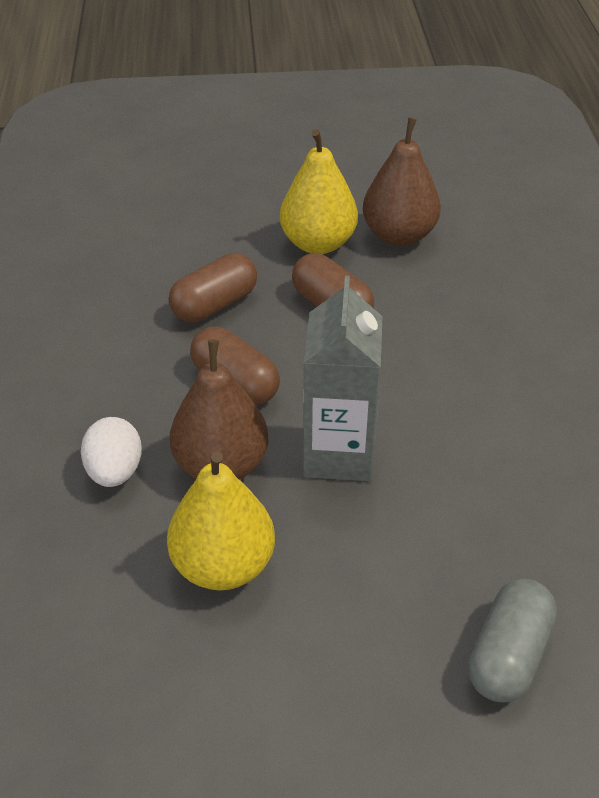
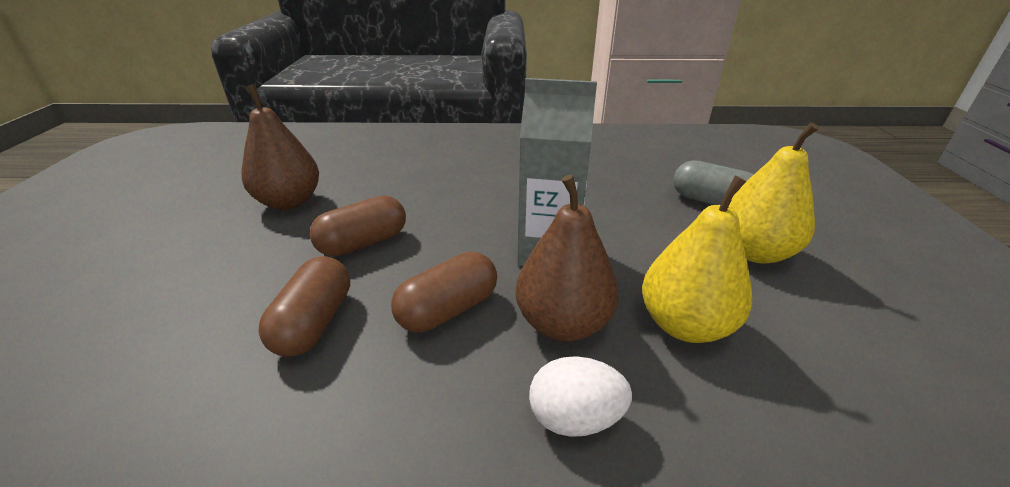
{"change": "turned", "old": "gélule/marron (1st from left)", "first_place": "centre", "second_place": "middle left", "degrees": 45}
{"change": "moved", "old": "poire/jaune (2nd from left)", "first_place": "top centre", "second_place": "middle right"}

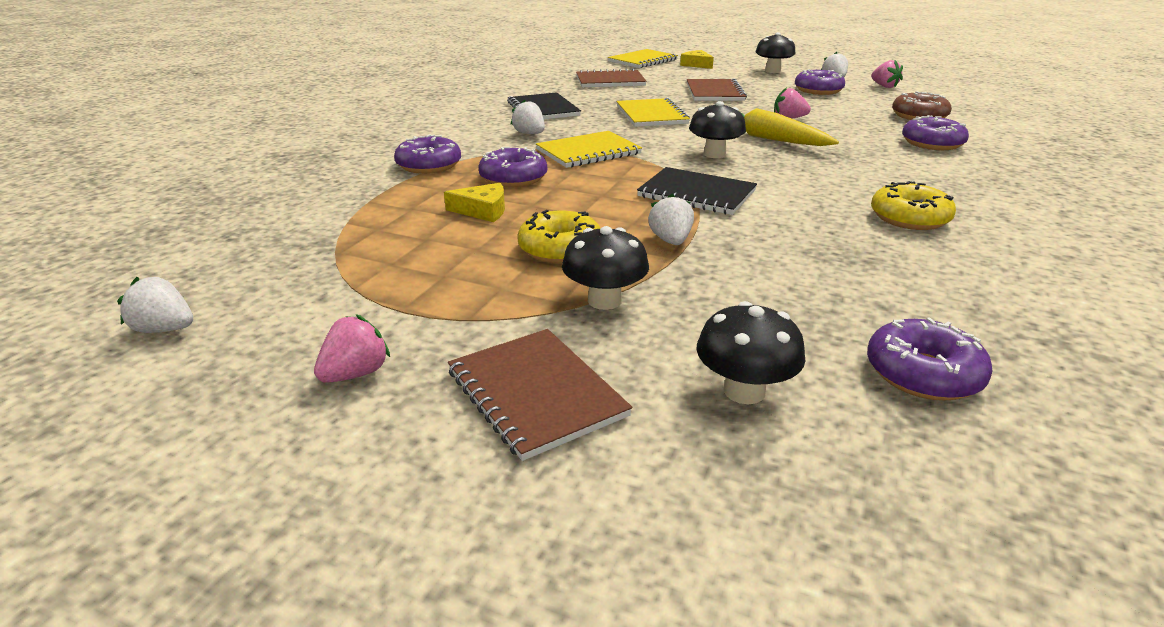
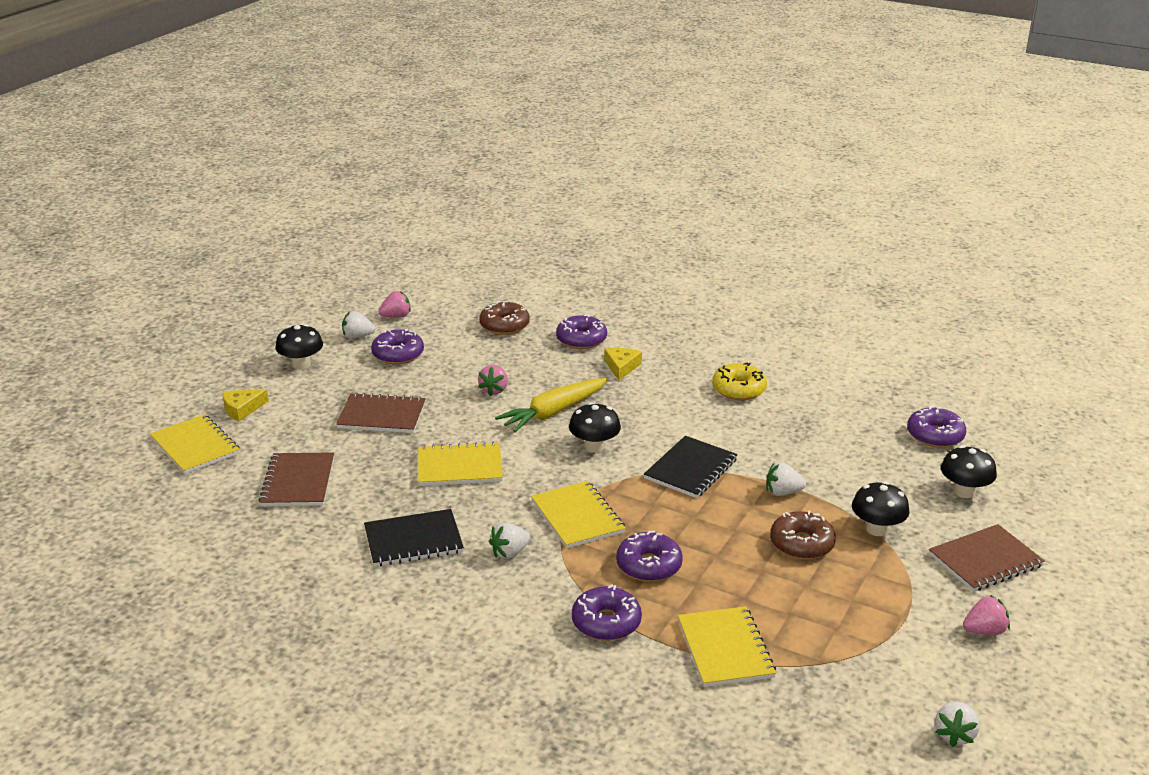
{"change": "turned", "old": "fraise/rose (1st from left in the first image)", "first_place": "middle left", "second_place": "bottom right", "degrees": 120}
{"change": "moved", "old": "fromage/jaune (1st from left in the first image)", "new": "fromage/jaune (2nd from left)", "first_place": "top centre", "second_place": "centre"}
{"change": "recoloured", "old": "beignet/jaune (1st from left)", "new": "beignet/marron (2nd from left)", "first_place": "centre", "second_place": "bottom right"}
{"change": "added", "new": "carnet/jaune (4th from left)", "second_place": "bottom centre"}

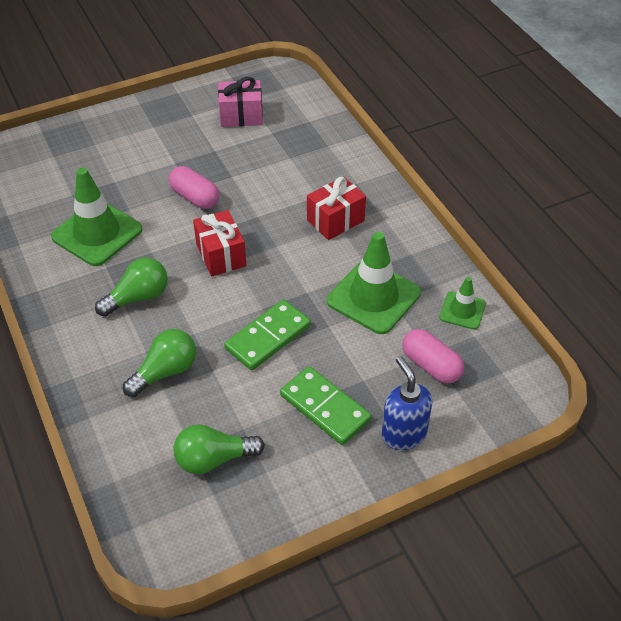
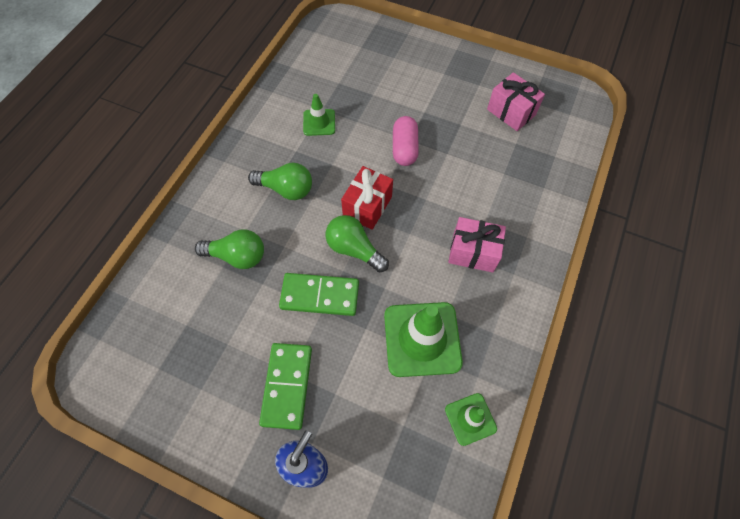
{"change": "resized", "old": "cône de chantier/vert (1st from left)", "first_place": "middle left", "second_place": "top centre", "factor": 0.54}
{"change": "moved", "old": "ampoule/vert (3rd from left)", "first_place": "bottom centre", "second_place": "centre"}
{"change": "recoloured", "old": "cadeau/rouge (2nd from left)", "new": "cadeau/rose (1st from left)", "first_place": "centre", "second_place": "centre"}
{"change": "removed", "old": "gélule/rose (2nd from left)", "first_place": "middle right"}

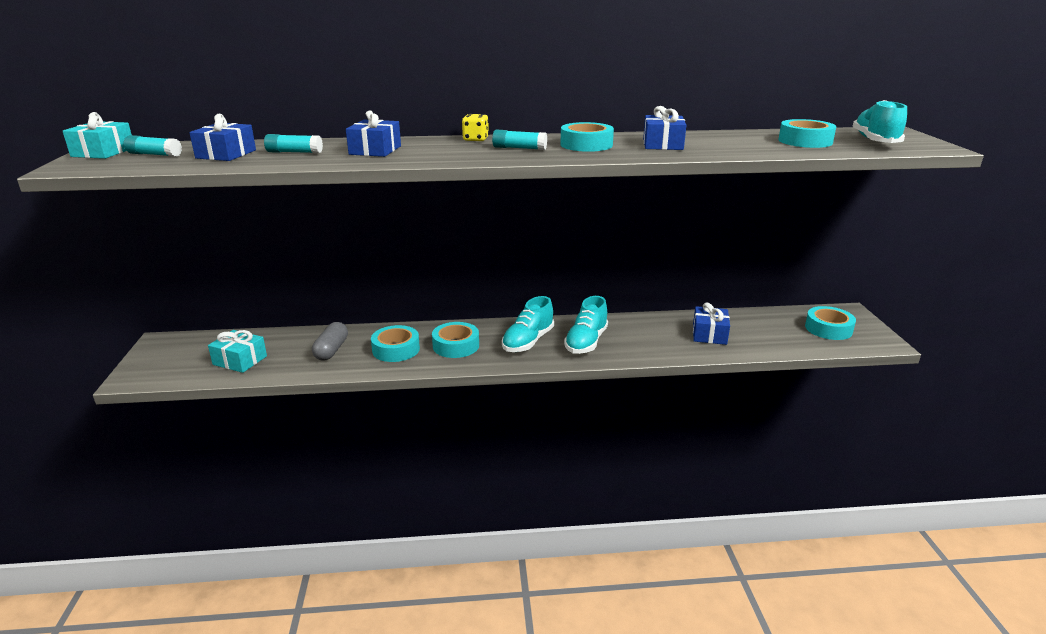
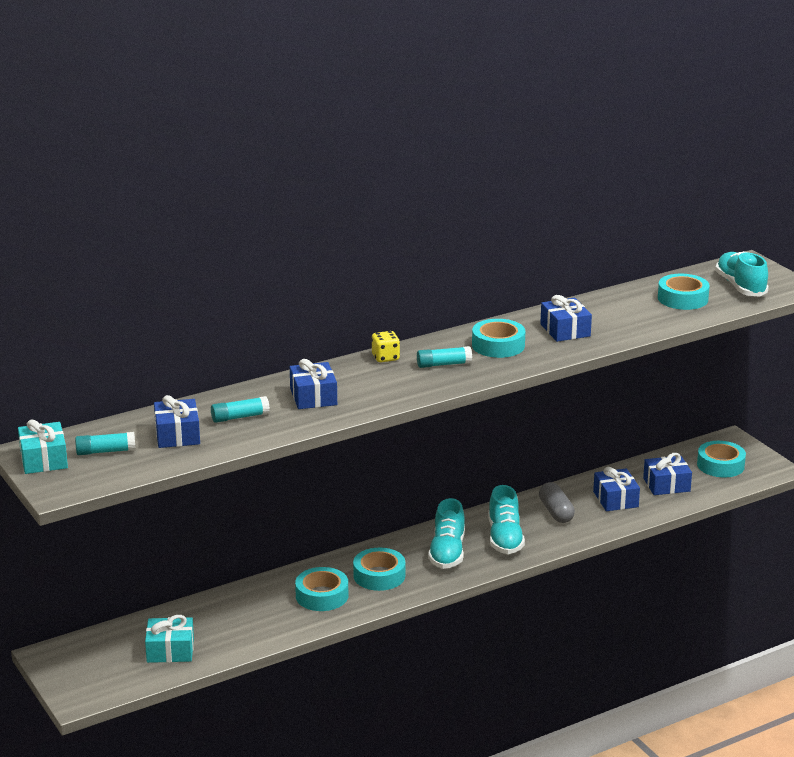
{"change": "moved", "old": "gélule/gris", "first_place": "middle left", "second_place": "middle right"}
{"change": "added", "new": "cadeau/bleu (5th from left)", "second_place": "middle right"}

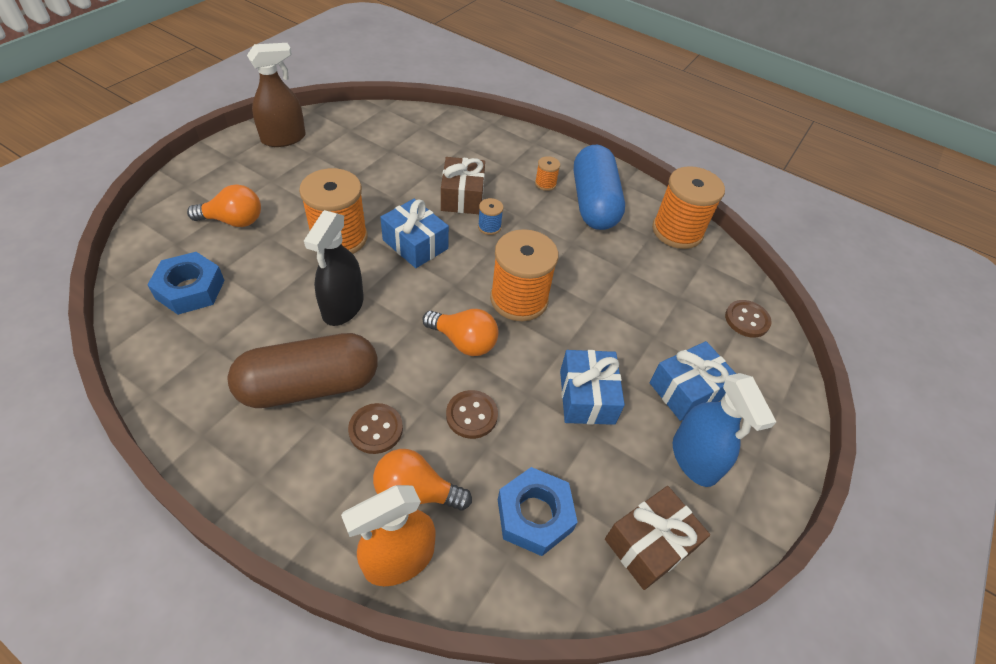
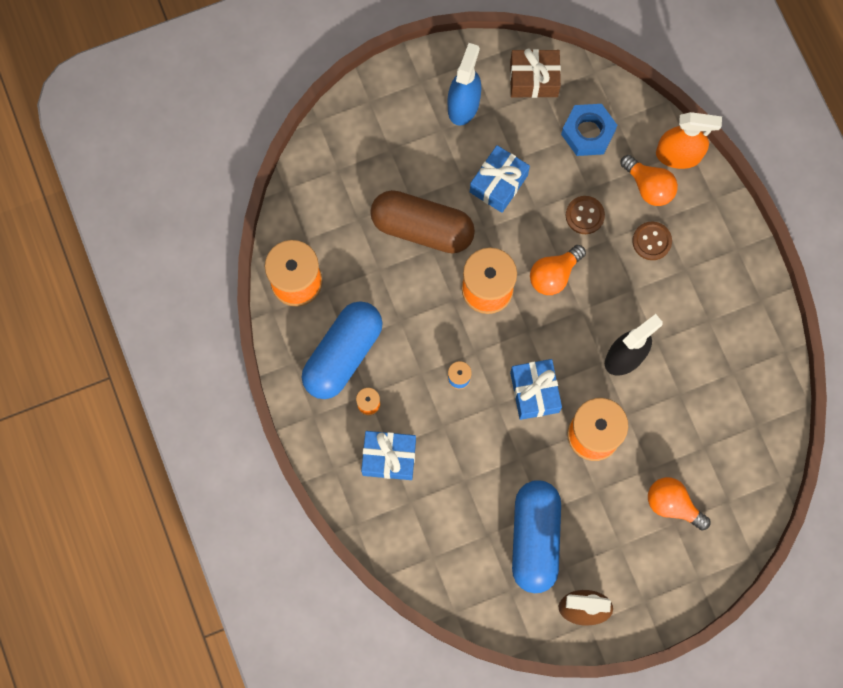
{"change": "removed", "old": "écrou/bleu (1st from left)", "first_place": "middle left"}
{"change": "moved", "old": "gélule/marron", "first_place": "middle left", "second_place": "top centre"}
{"change": "turned", "old": "ampoule/orange (3rd from left in the first image)", "first_place": "centre", "second_place": "centre", "degrees": -105}
{"change": "removed", "old": "cadeau/marron (1st from left)", "first_place": "top centre"}
{"change": "moved", "old": "cadeau/bleu (3rd from left in the first image)", "new": "cadeau/bleu (1st from left)", "first_place": "middle right", "second_place": "centre"}
{"change": "removed", "old": "bouton/marron (3rd from left)", "first_place": "middle right"}
{"change": "added", "new": "gélule/bleu (2nd from left)", "second_place": "bottom centre"}

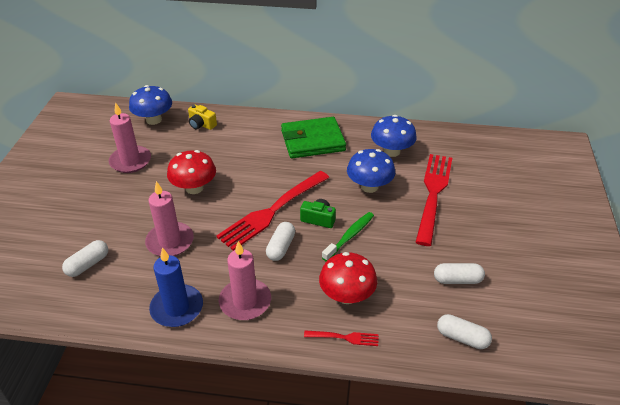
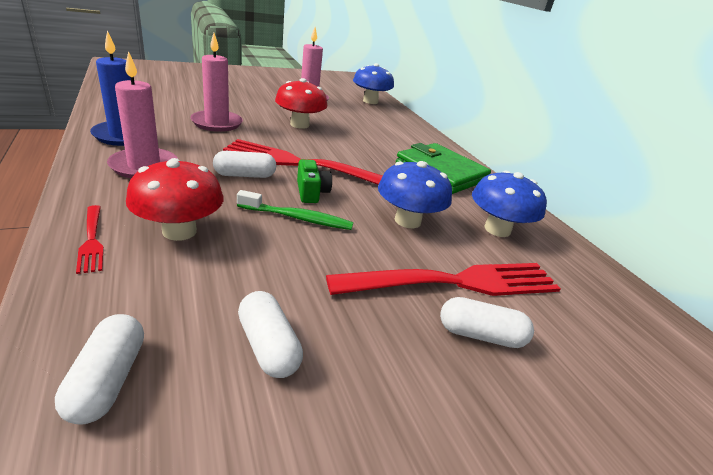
{"change": "moved", "old": "gélule/blanc (1st from left in the first image)", "new": "gélule/blanc (4th from left)", "first_place": "middle left", "second_place": "bottom right"}
{"change": "removed", "old": "appareil photo/jaune", "first_place": "top left"}

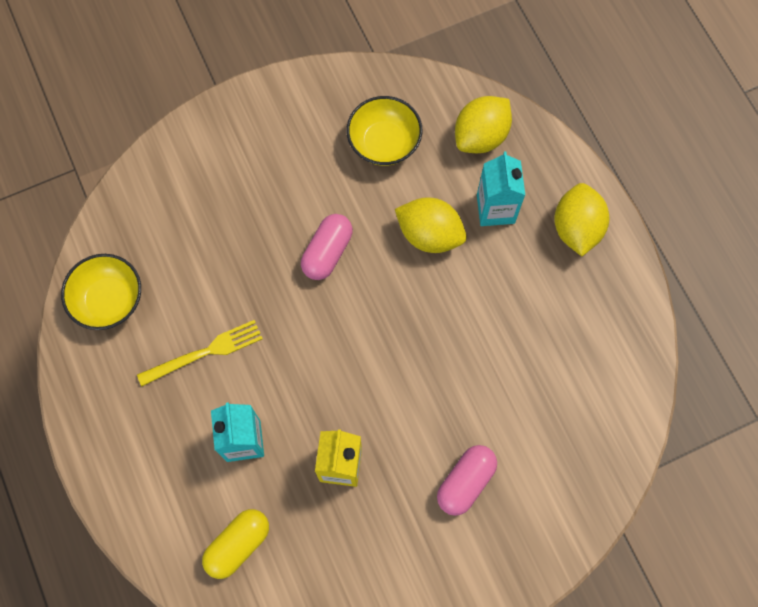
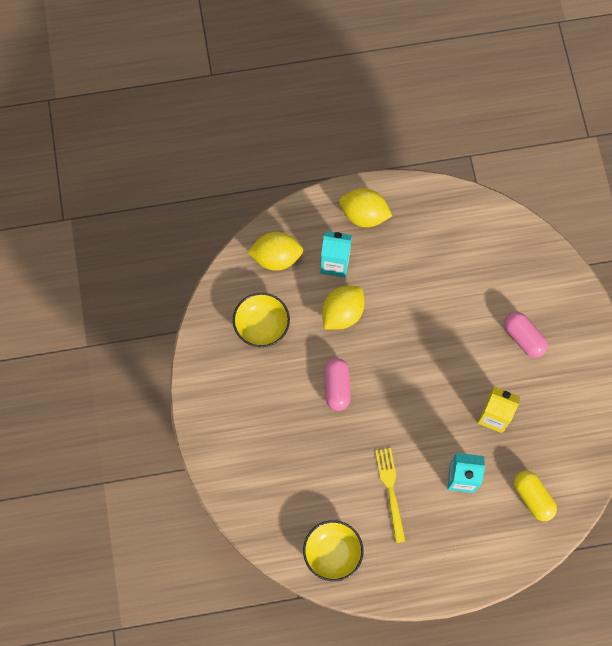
{"change": "turned", "old": "gélule/rose (1st from left)", "first_place": "centre", "second_place": "centre", "degrees": 45}
{"change": "turned", "old": "citron/jaune (2nd from left in the first image)", "first_place": "top centre", "second_place": "centre", "degrees": -60}

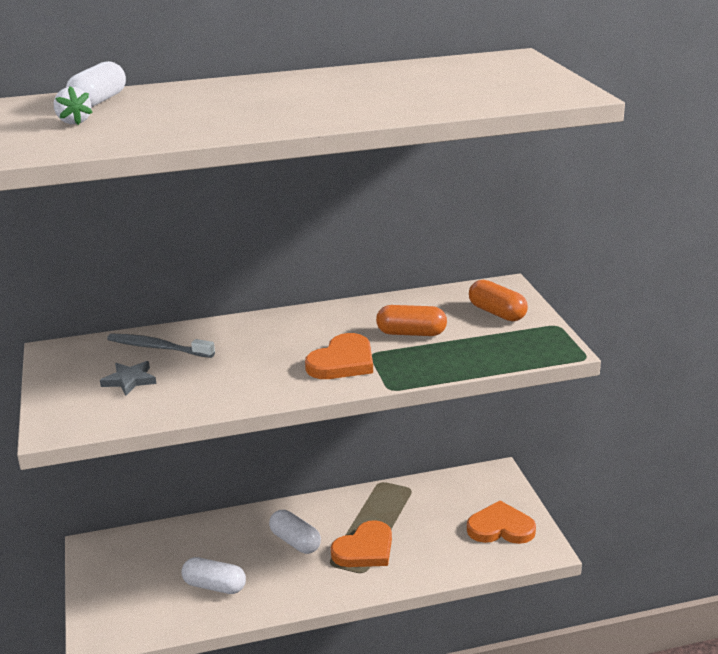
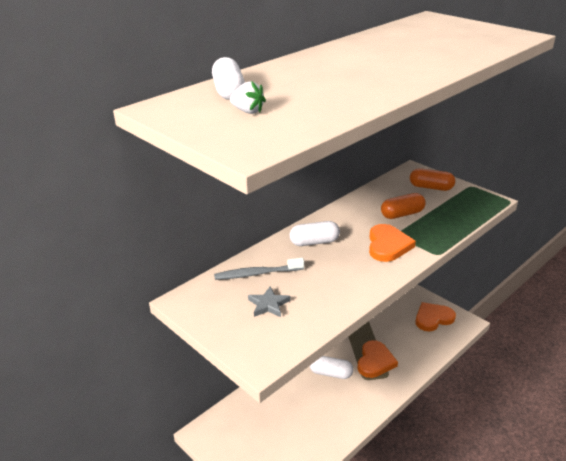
{"change": "moved", "old": "gélule/blanc (2nd from left)", "first_place": "bottom left", "second_place": "centre"}

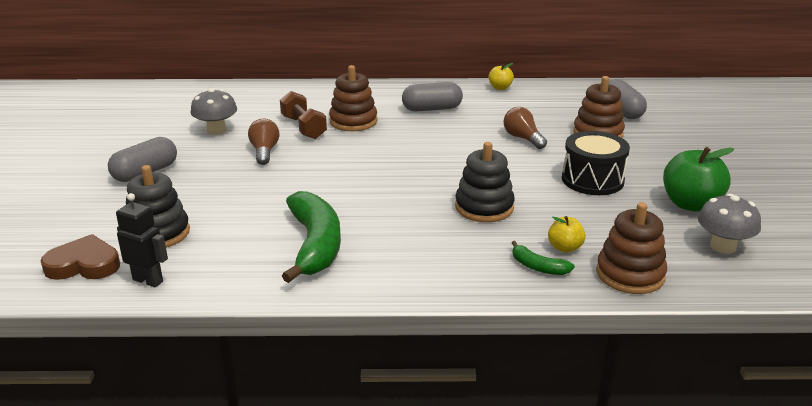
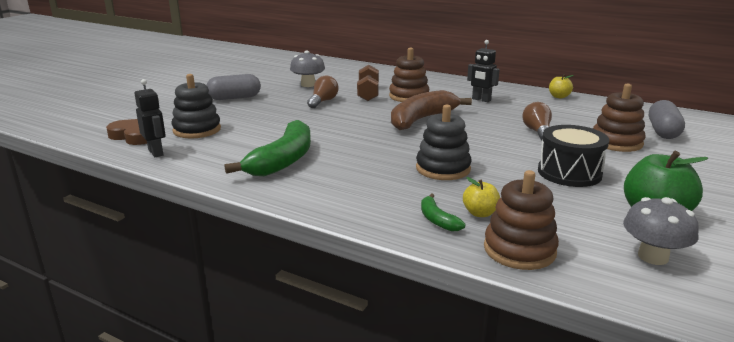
{"change": "replaced", "old": "gélule/gris (2nd from left)", "new": "robot/noir (2nd from left)", "first_place": "top centre", "second_place": "top centre"}
{"change": "added", "new": "banane/marron", "second_place": "top centre"}

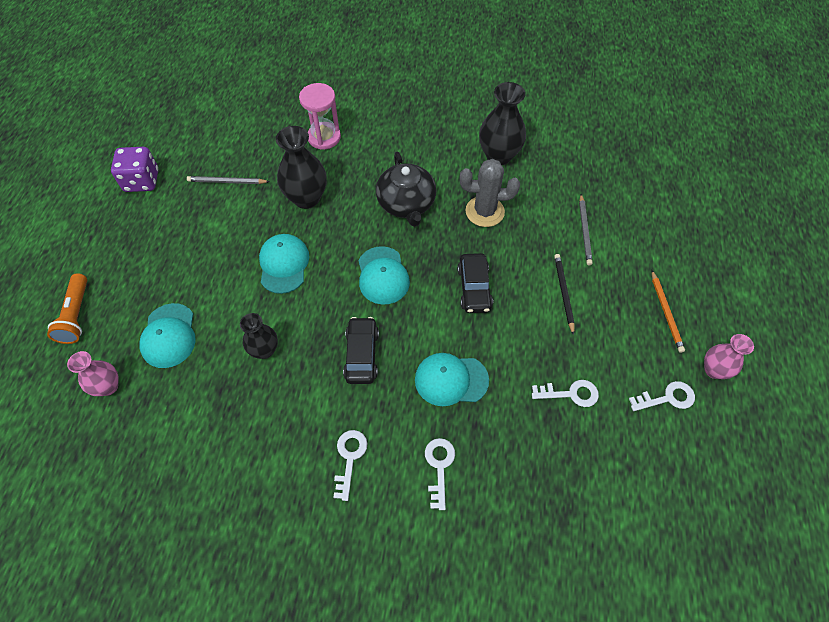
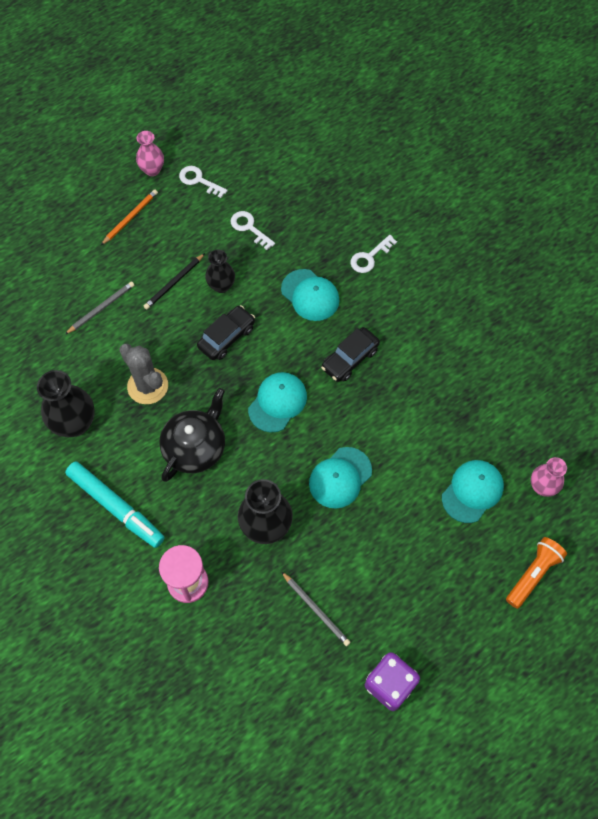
{"change": "moved", "old": "vase/noir (1st from left in the first image)", "new": "vase/noir (2nd from left)", "first_place": "middle left", "second_place": "top centre"}
{"change": "removed", "old": "clé/blanc (1st from left)", "first_place": "bottom centre"}
{"change": "added", "new": "feutre/turquoise", "second_place": "middle left"}

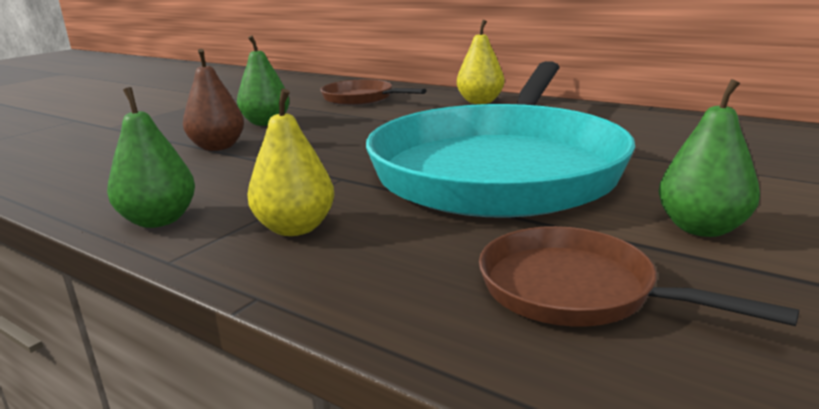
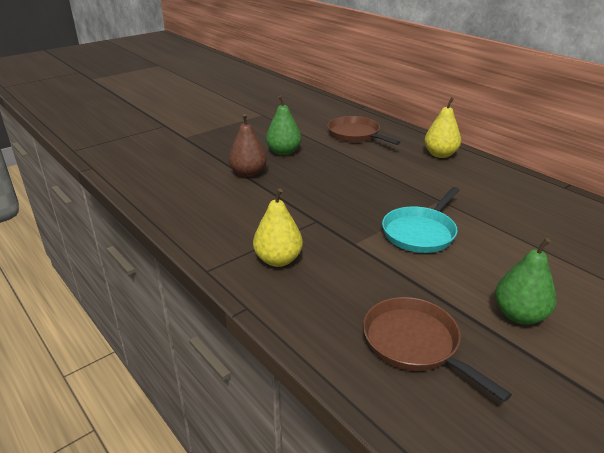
{"change": "removed", "old": "poire/vert (1st from left)", "first_place": "middle left"}
{"change": "resized", "old": "poêle/turquoise", "first_place": "centre", "second_place": "middle right", "factor": 0.44}

